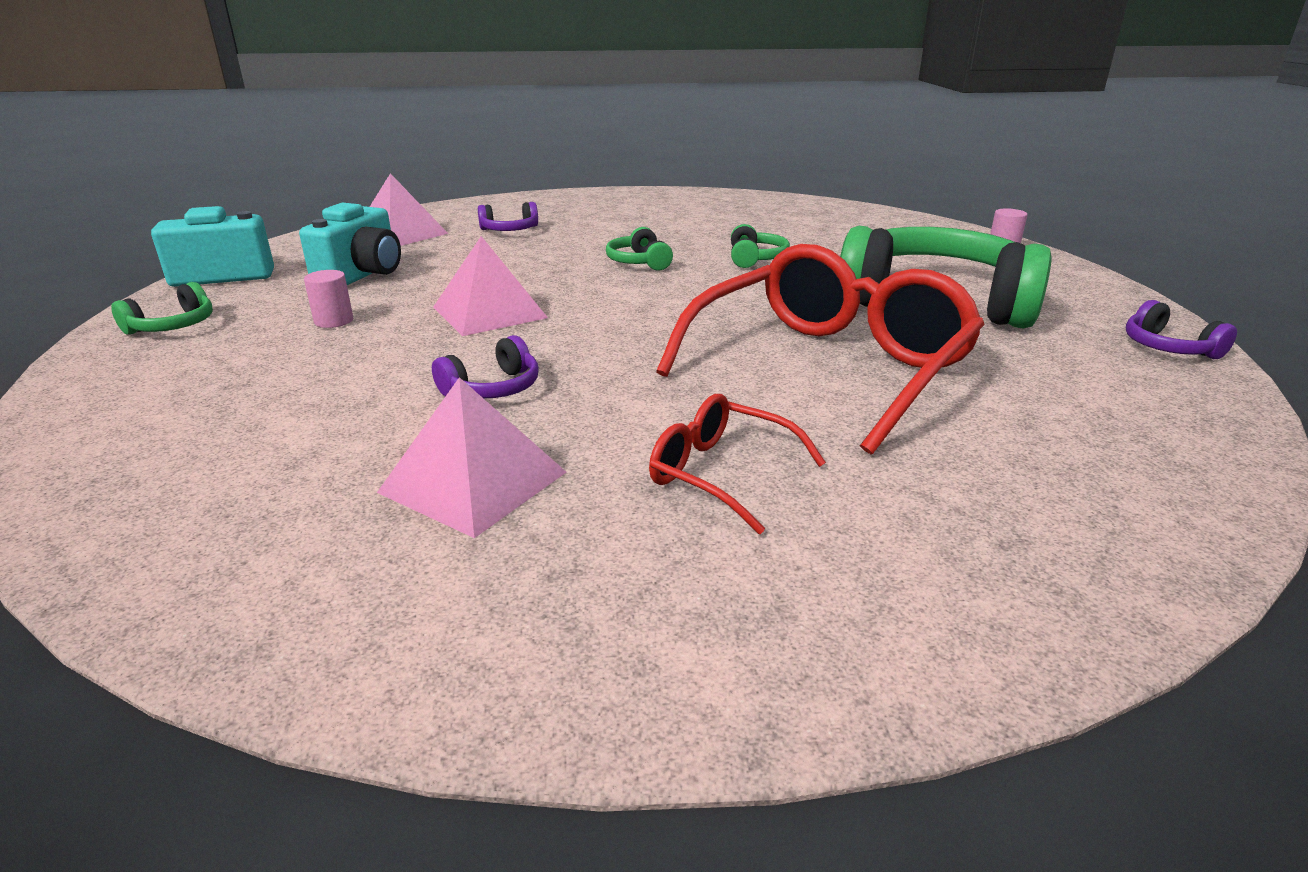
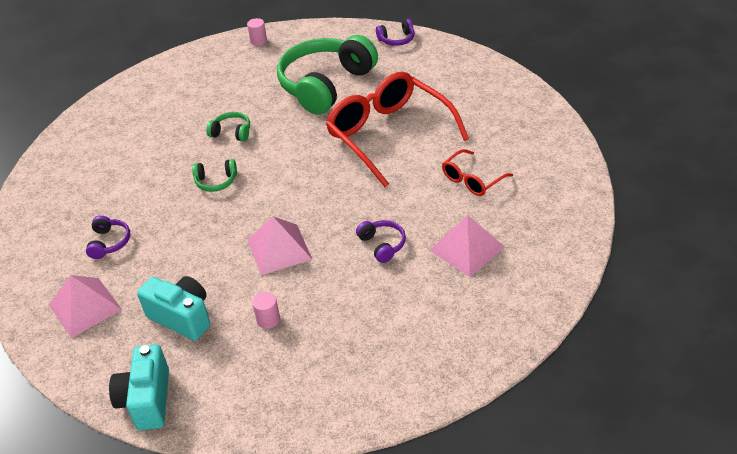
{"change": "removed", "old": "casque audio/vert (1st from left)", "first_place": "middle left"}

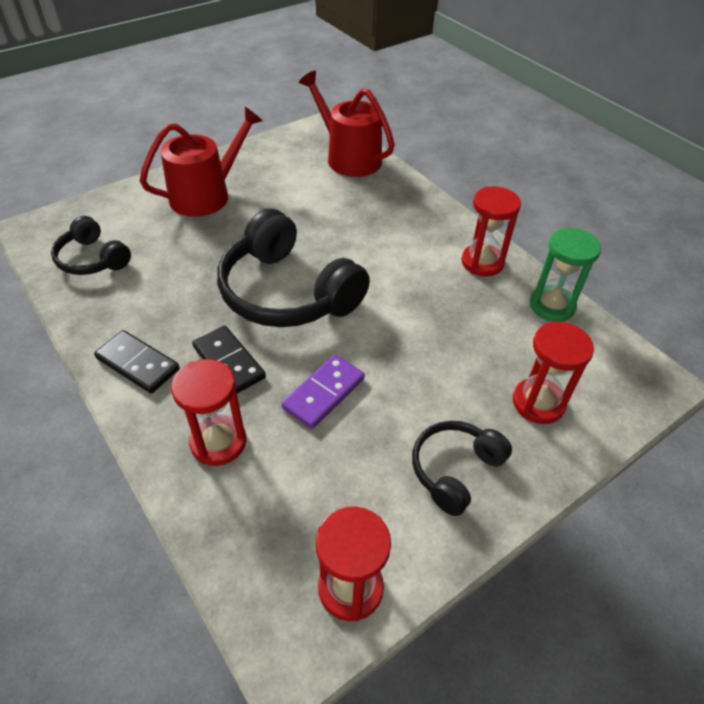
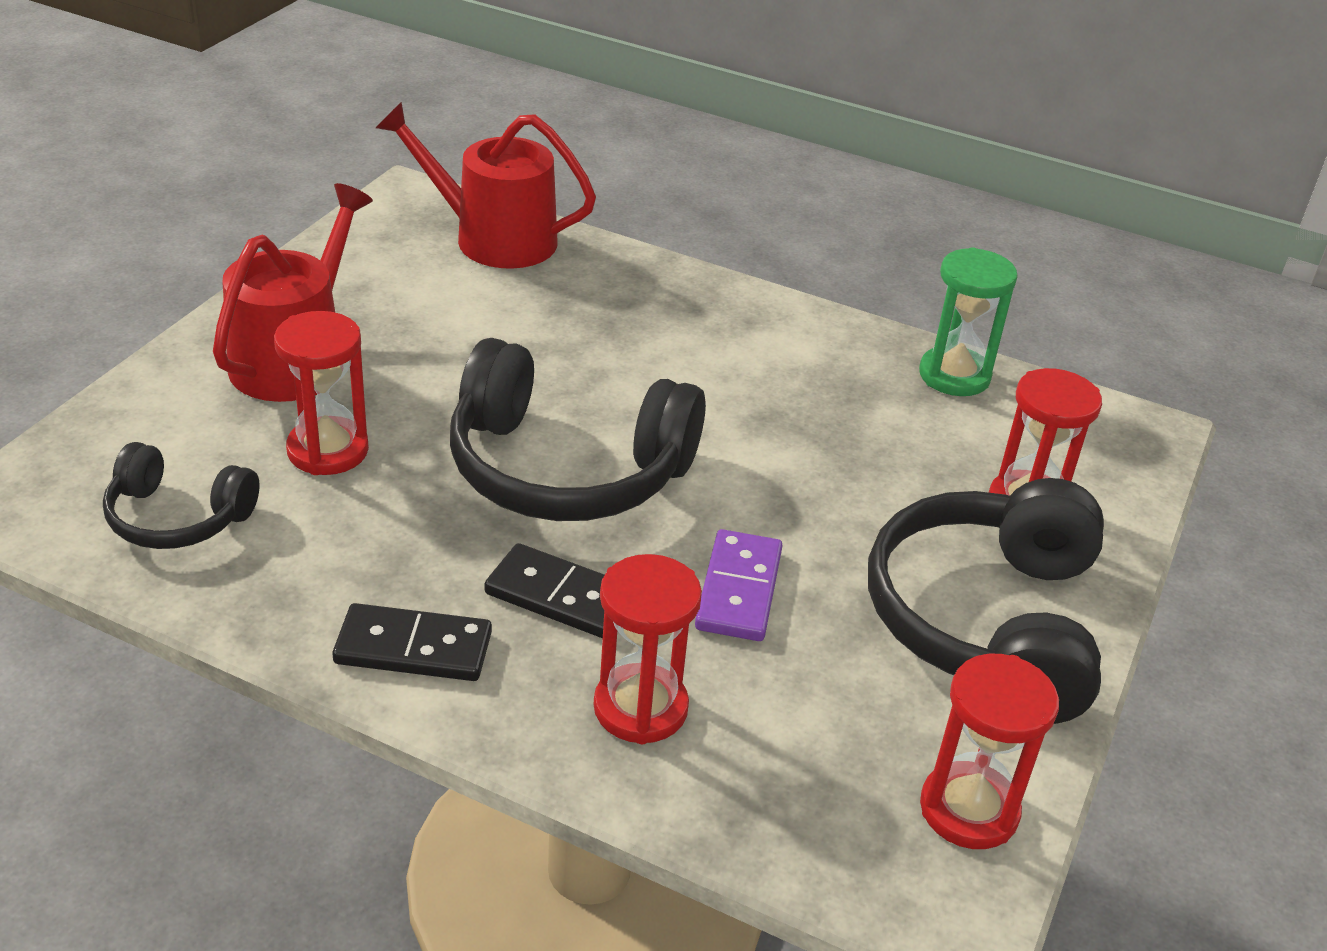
{"change": "resized", "old": "casque audio/noir (3rd from left)", "first_place": "centre", "second_place": "middle right", "factor": 1.85}
{"change": "moved", "old": "sablier/rouge (3rd from left in the first image)", "new": "sablier/rouge (1st from left)", "first_place": "top right", "second_place": "middle left"}

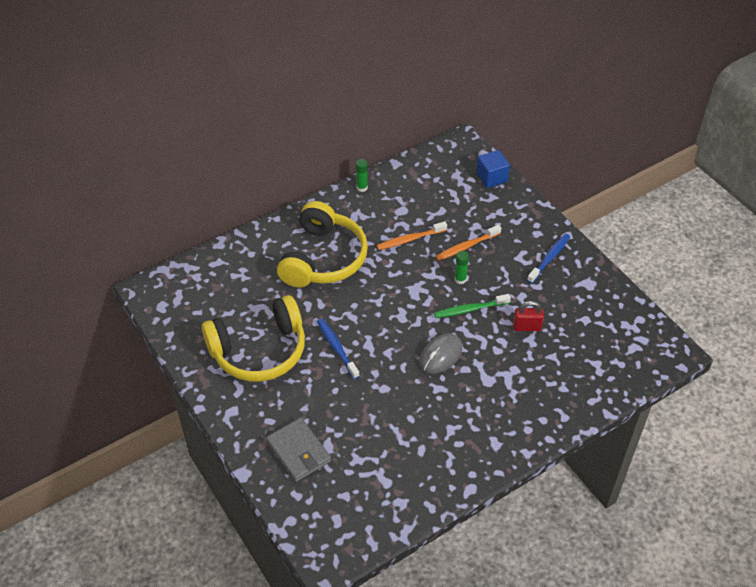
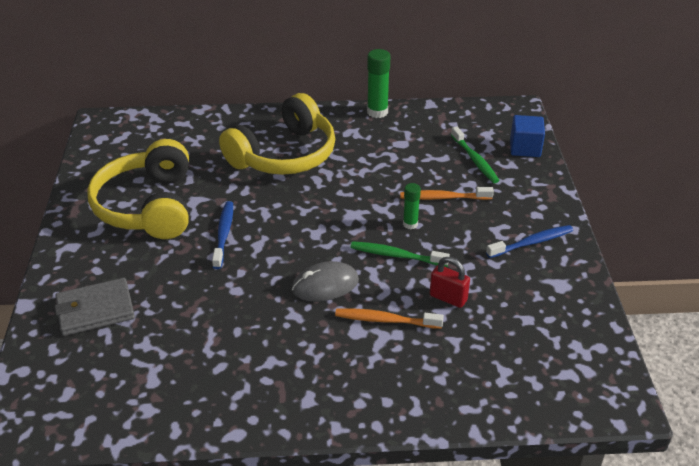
{"change": "turned", "old": "casque audio/jaune (1st from left)", "first_place": "centre", "second_place": "middle left", "degrees": 75}
{"change": "turned", "old": "portefeuille/gris", "first_place": "bottom centre", "second_place": "middle left", "degrees": 75}
{"change": "resized", "old": "bâton de colle/vert (1st from left)", "first_place": "top centre", "second_place": "top centre", "factor": 1.64}
{"change": "moved", "old": "brosse à dents/orange (1st from left)", "first_place": "centre", "second_place": "bottom centre"}
{"change": "added", "new": "brosse à dents/vert (2nd from left)", "second_place": "top right"}

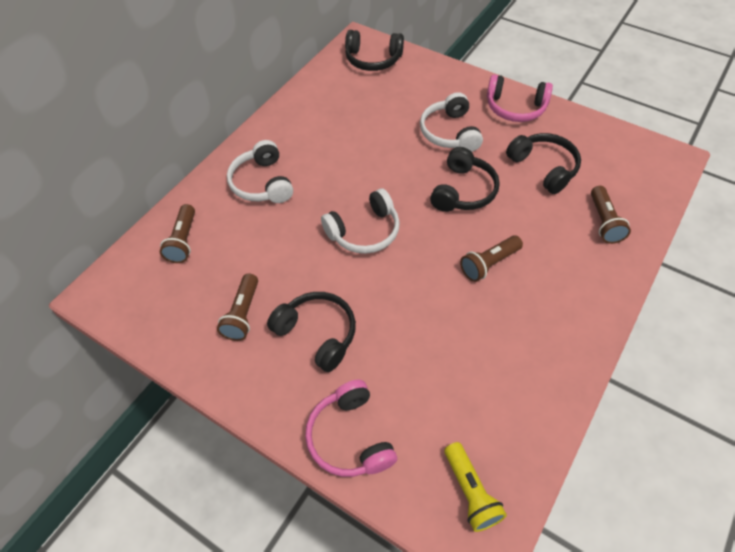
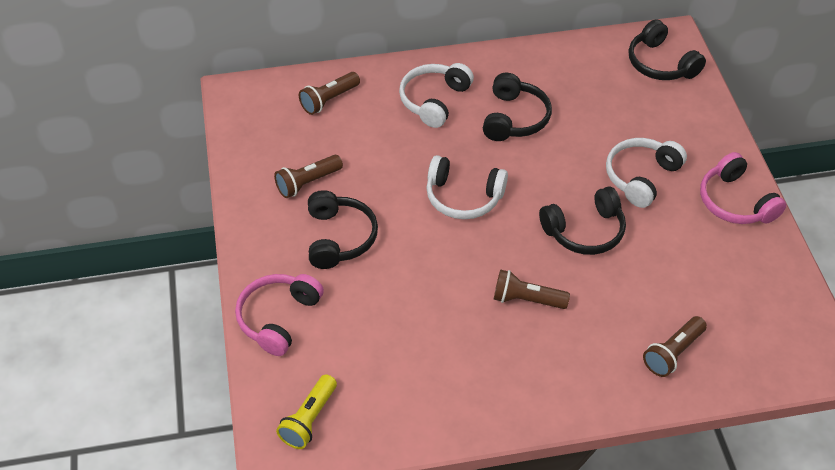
{"change": "moved", "old": "casque audio/noir (4th from left in the first image)", "new": "casque audio/noir (2nd from left)", "first_place": "top right", "second_place": "top centre"}

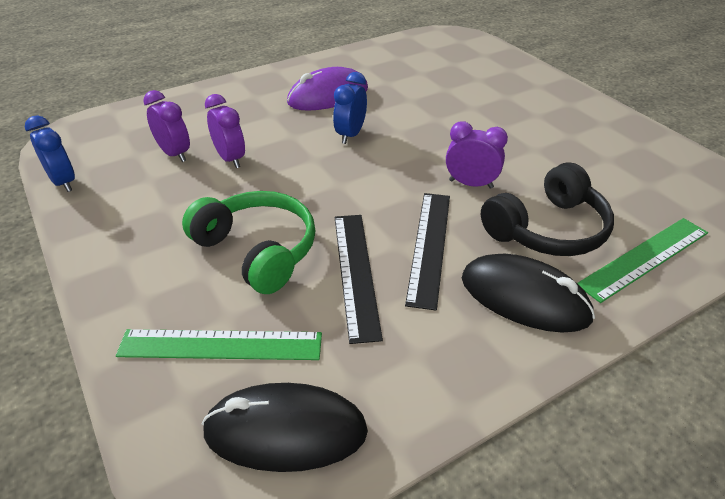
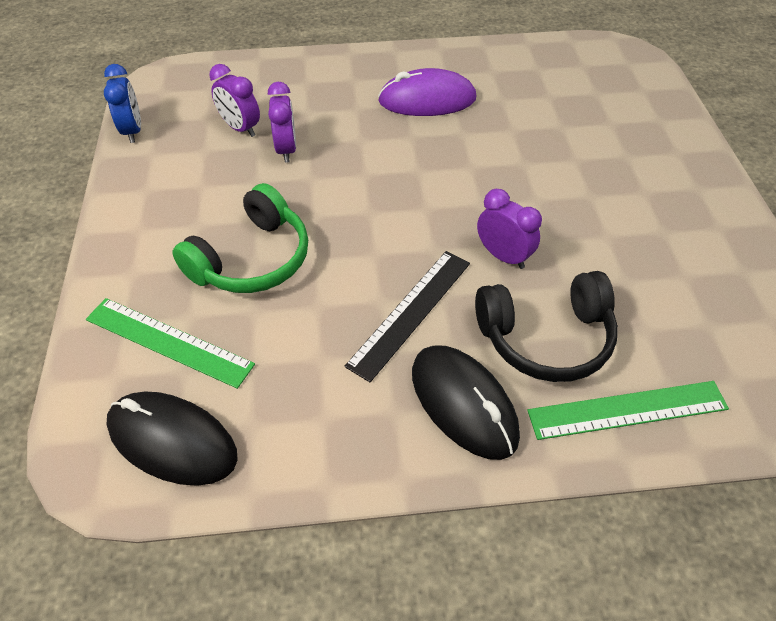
{"change": "turned", "old": "réveil/violet (1st from left)", "first_place": "top left", "second_place": "top left", "degrees": 150}
{"change": "turned", "old": "casque audio/vert", "first_place": "centre", "second_place": "middle left", "degrees": 60}
{"change": "removed", "old": "réveil/bleu (2nd from left)", "first_place": "top centre"}
{"change": "removed", "old": "règle/noir (1st from left)", "first_place": "centre"}

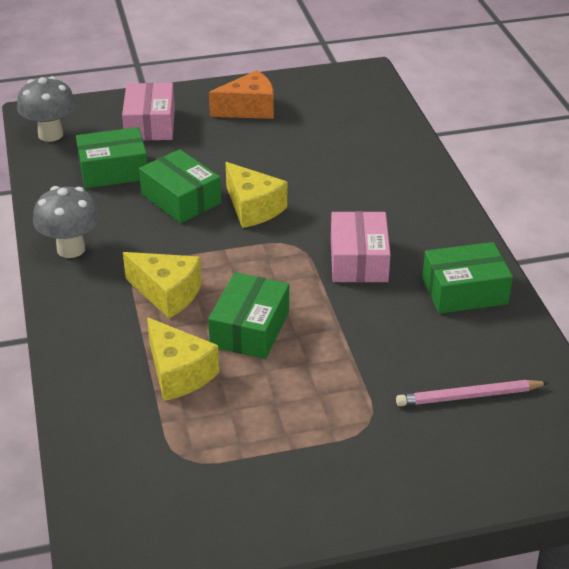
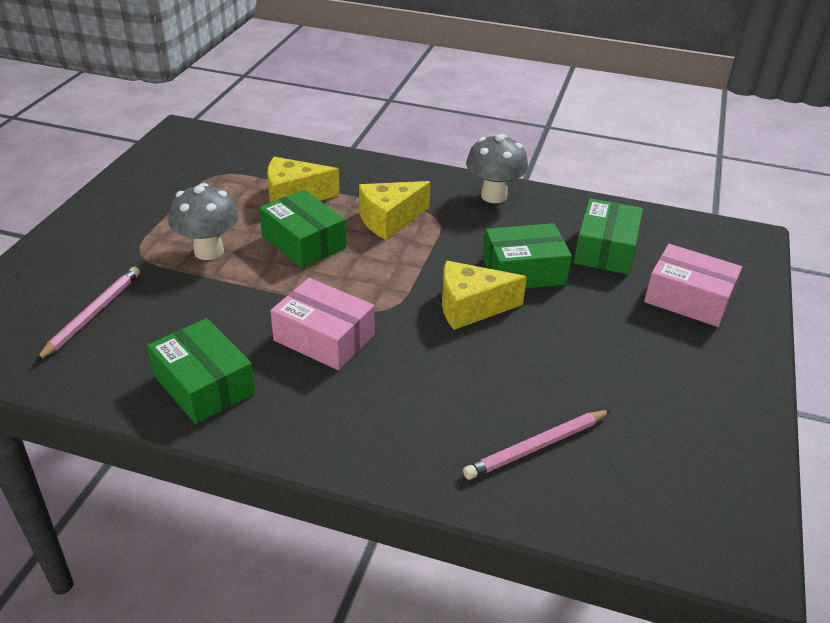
{"change": "moved", "old": "champignon/gris (1st from left)", "first_place": "top left", "second_place": "middle left"}
{"change": "removed", "old": "fromage/orange", "first_place": "top centre"}
{"change": "turned", "old": "boîte/vert (4th from left in the first image)", "first_place": "middle right", "second_place": "middle left", "degrees": -60}
{"change": "added", "new": "crayon/rose (2nd from left)", "second_place": "bottom centre"}

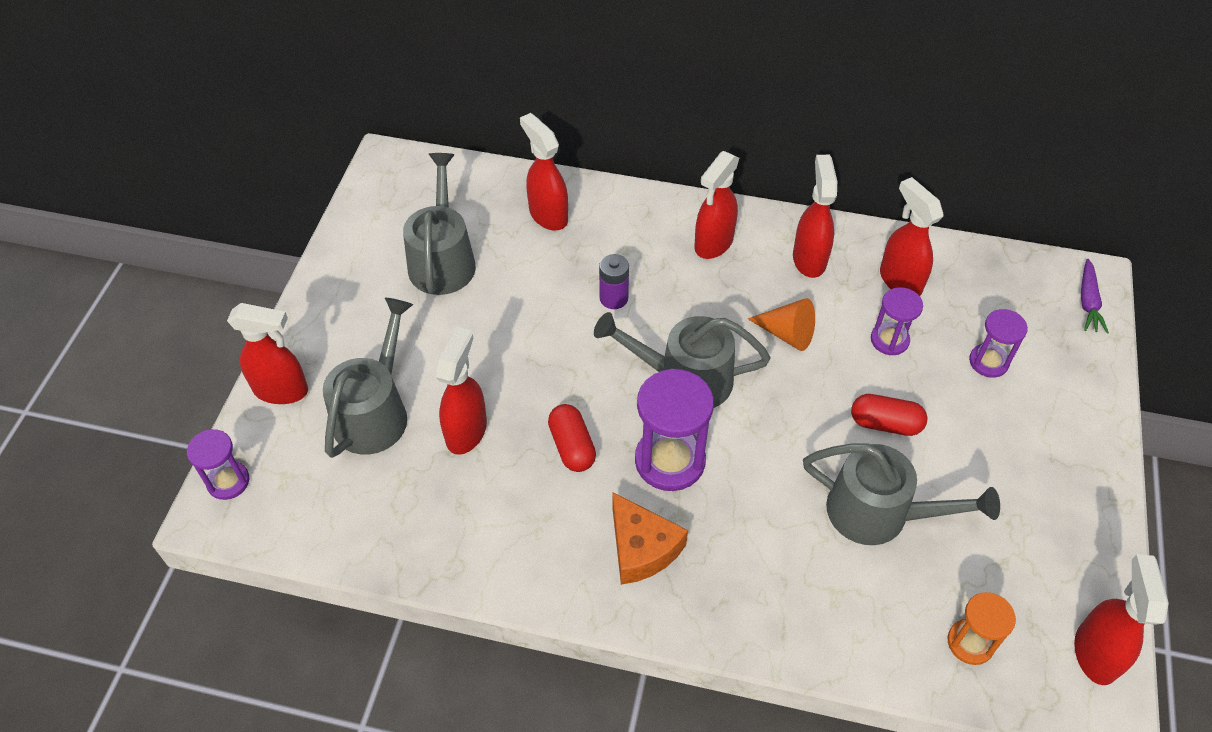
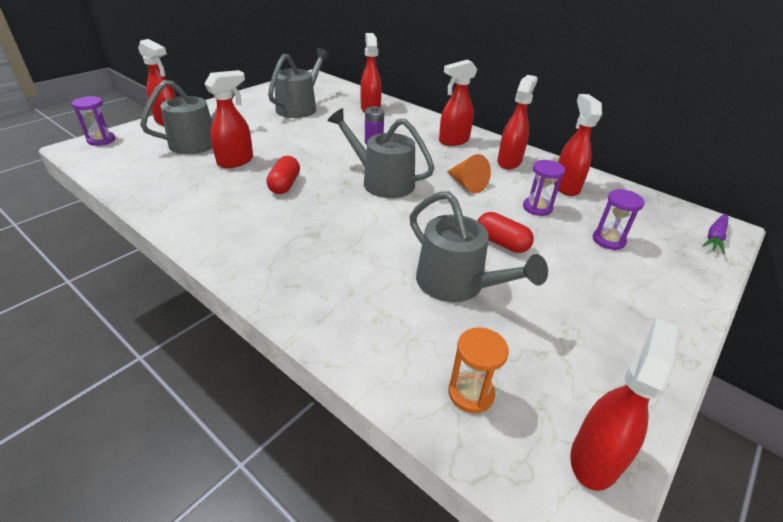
{"change": "removed", "old": "fromage/orange", "first_place": "bottom centre"}
{"change": "removed", "old": "sablier/violet (2nd from left)", "first_place": "centre"}

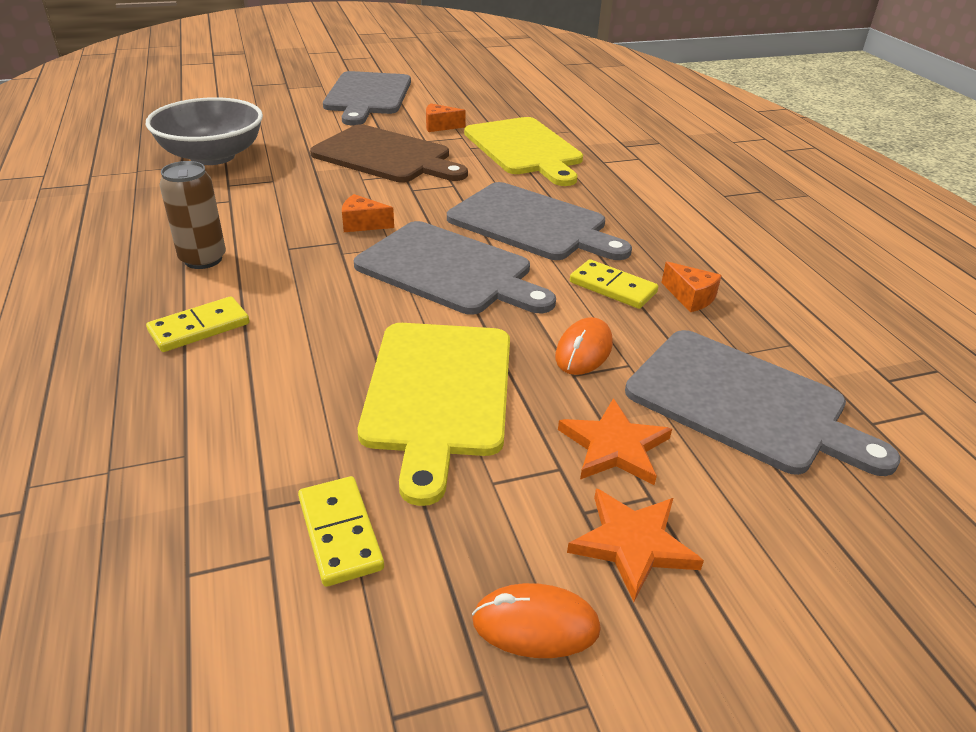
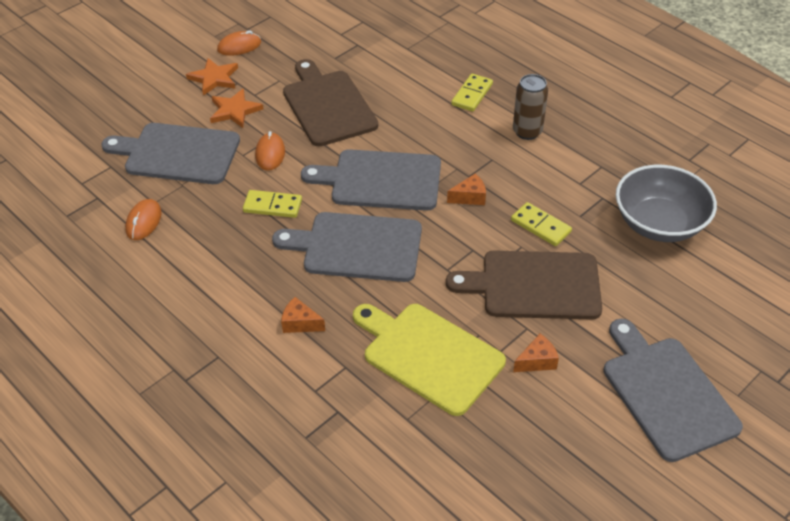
{"change": "moved", "old": "domino/jaune (2nd from left in the first image)", "new": "domino/jaune (3rd from left)", "first_place": "bottom centre", "second_place": "middle right"}
{"change": "recoloured", "old": "planche à découper/jaune (1st from left)", "new": "planche à découper/marron (1st from left)", "first_place": "centre", "second_place": "top centre"}
{"change": "moved", "old": "fromage/orange (3rd from left in the first image)", "new": "fromage/orange (1st from left)", "first_place": "middle right", "second_place": "centre"}
{"change": "added", "new": "souris/orange (1st from left)", "second_place": "middle left"}

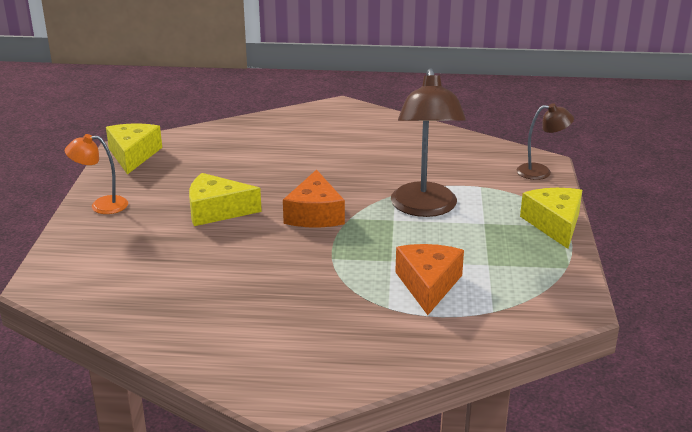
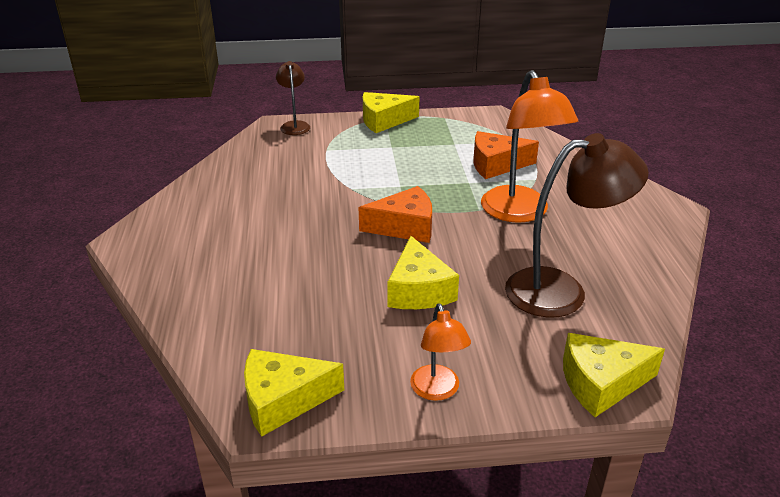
{"change": "moved", "old": "lampe/marron (1st from left in the first image)", "new": "lampe/marron (2nd from left)", "first_place": "top centre", "second_place": "middle right"}
{"change": "added", "new": "lampe/orange (2nd from left)", "second_place": "top right"}
{"change": "added", "new": "fromage/jaune (4th from left)", "second_place": "bottom right"}

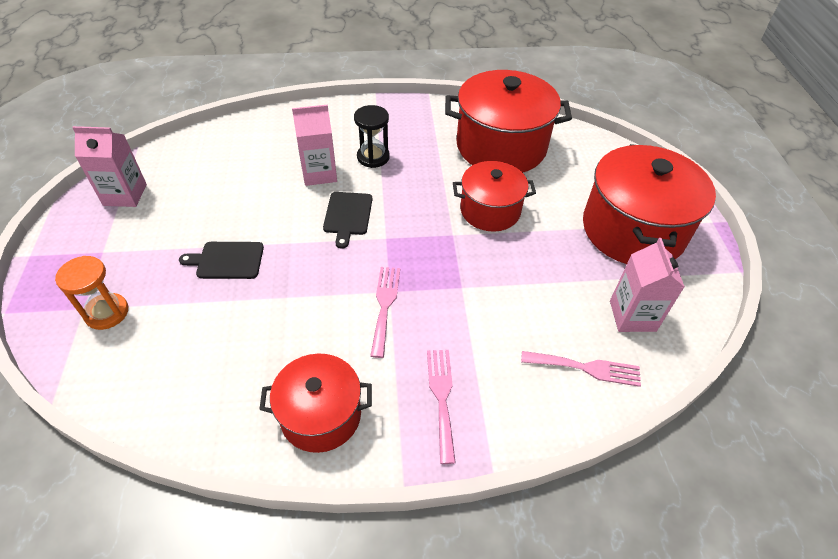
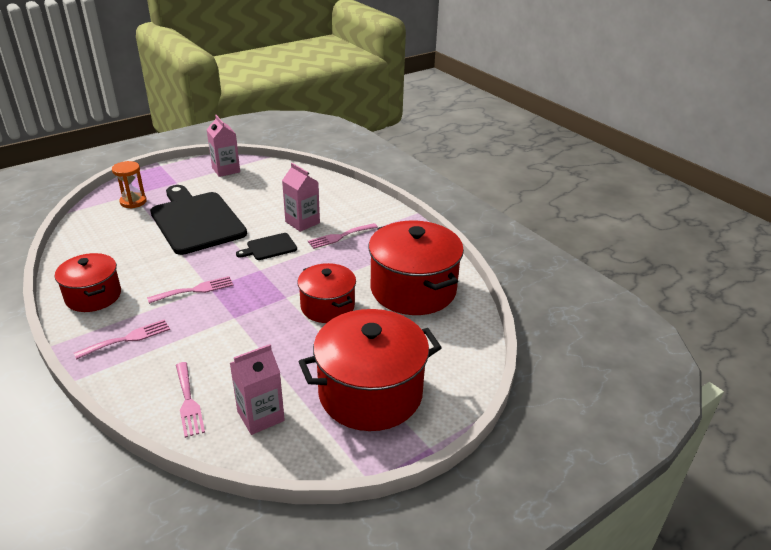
{"change": "resized", "old": "planche à découper/noir (1st from left)", "first_place": "middle left", "second_place": "middle left", "factor": 2.26}
{"change": "replaced", "old": "sablier/noir", "new": "fourchette/rose (4th from left)", "first_place": "top centre", "second_place": "centre"}

